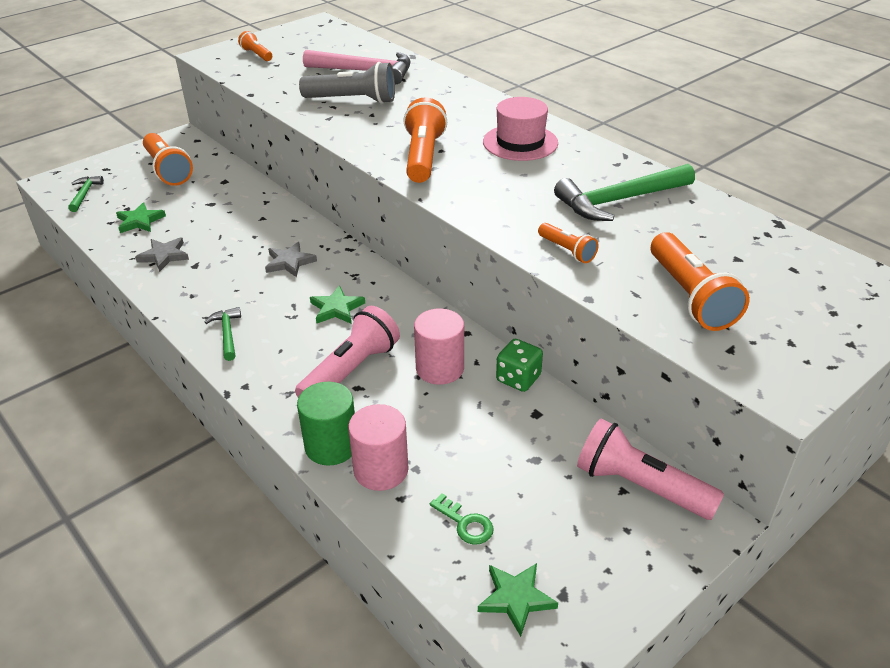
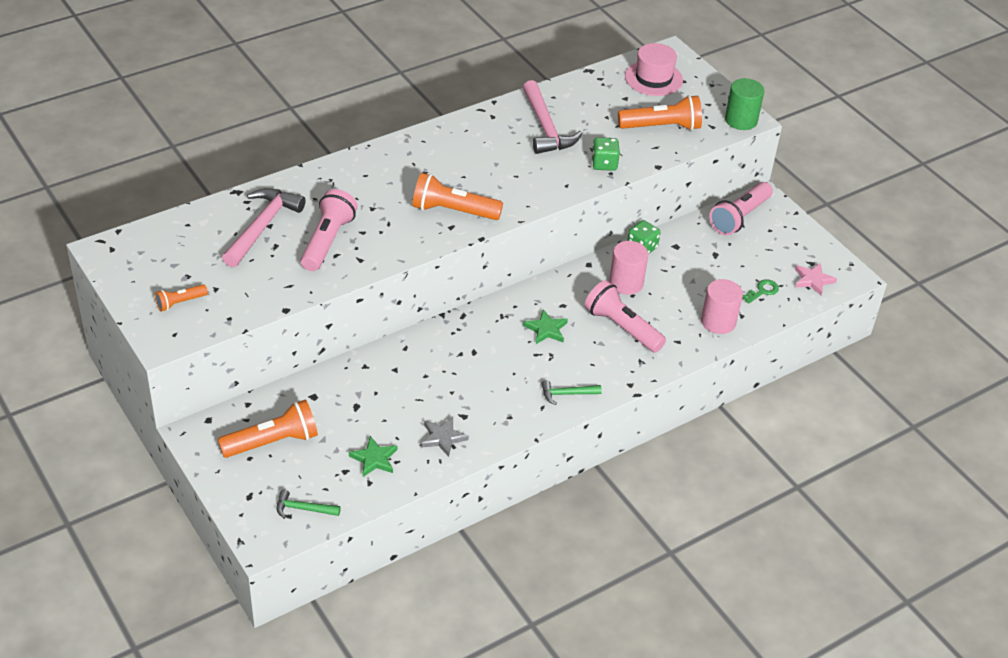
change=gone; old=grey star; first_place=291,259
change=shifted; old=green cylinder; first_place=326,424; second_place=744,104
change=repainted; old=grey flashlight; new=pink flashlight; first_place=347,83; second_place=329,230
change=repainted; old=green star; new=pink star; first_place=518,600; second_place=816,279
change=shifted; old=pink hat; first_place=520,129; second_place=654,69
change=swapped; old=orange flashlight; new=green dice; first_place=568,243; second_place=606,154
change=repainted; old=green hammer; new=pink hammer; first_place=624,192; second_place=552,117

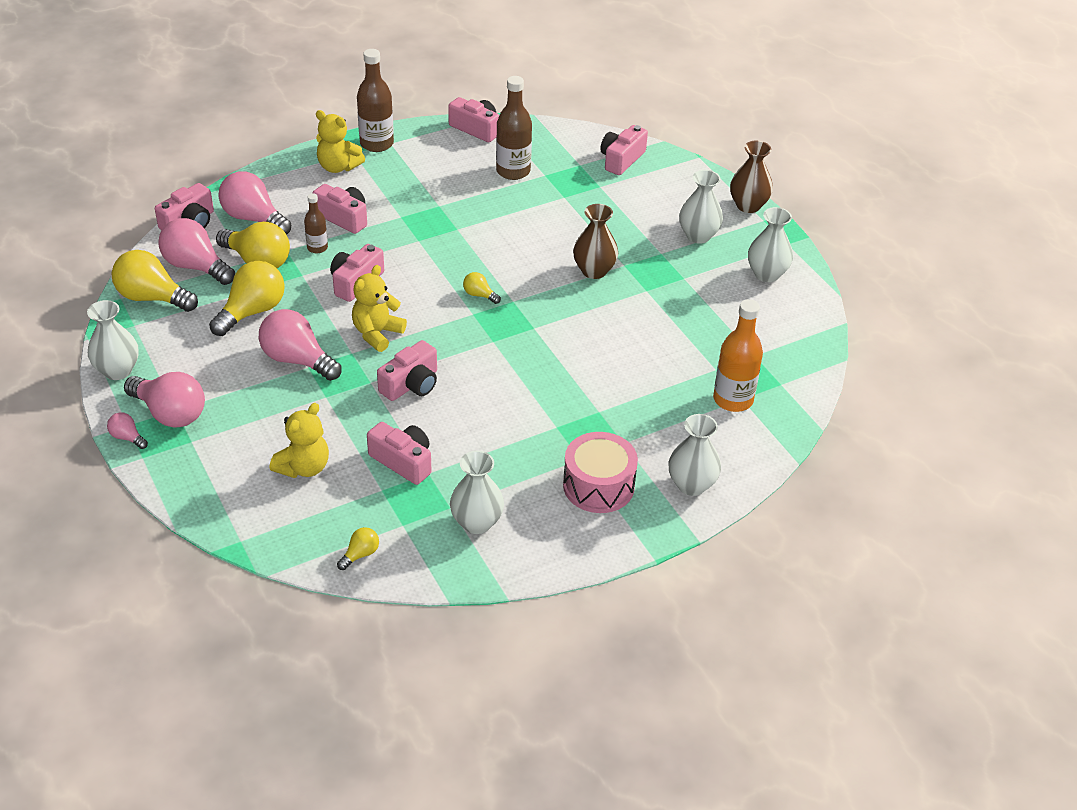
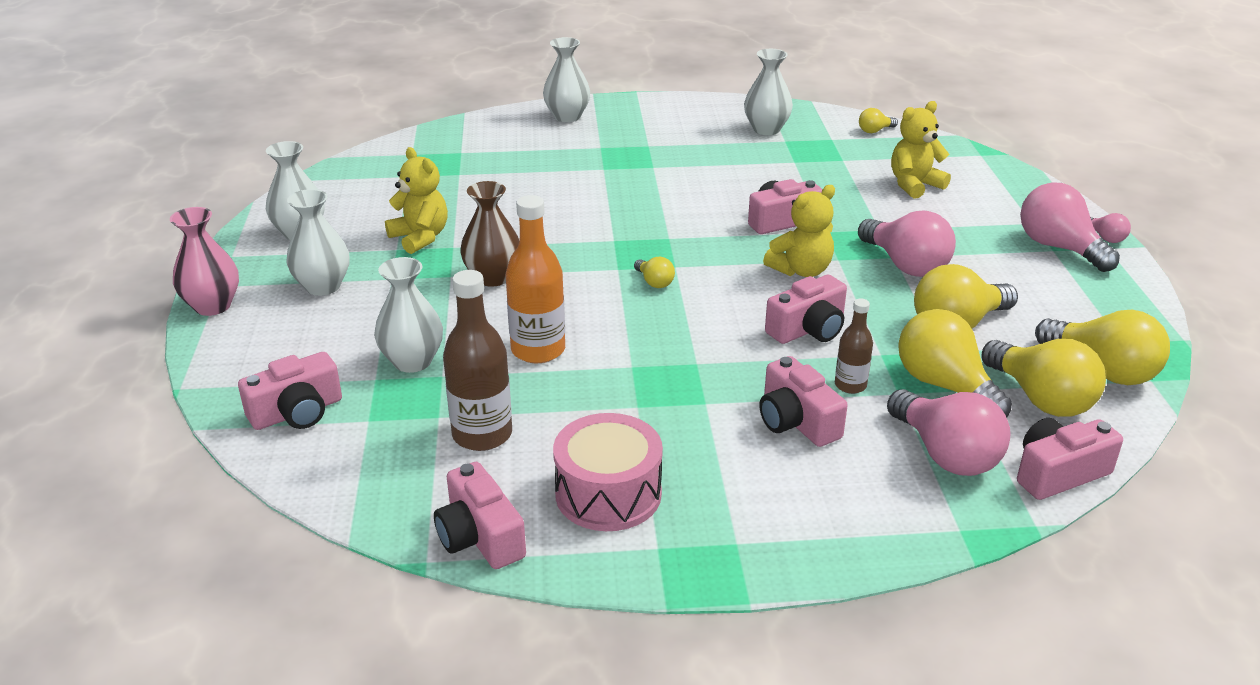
change=shifted; old=white vase; first_place=113,340; second_place=408,315
change=repainted; old=pink light bulb; new=yellow light bulb; first_place=196,251; second_place=1043,378
change=shifted; old=yellow teddy bear; first_place=340,141; second_place=416,200
change=gone; old=brown bottle; first_place=375,100
change=gone; old=pink camera; first_place=399,453
change=shifted; old=pink drum; first_place=600,472; second_place=608,472
change=shifted; old=orange bottle; first_place=738,355; second_place=535,279
change=repainted; old=brown vase; new=pink vase; first_place=751,177; second_place=204,261

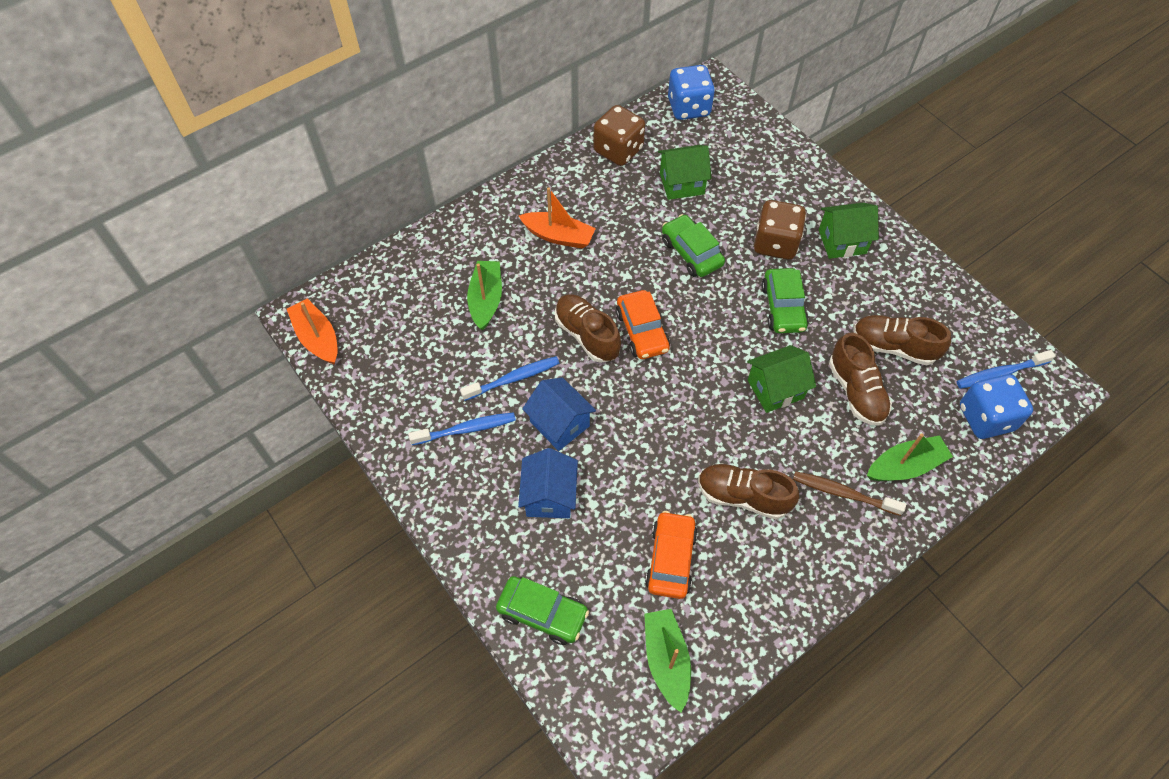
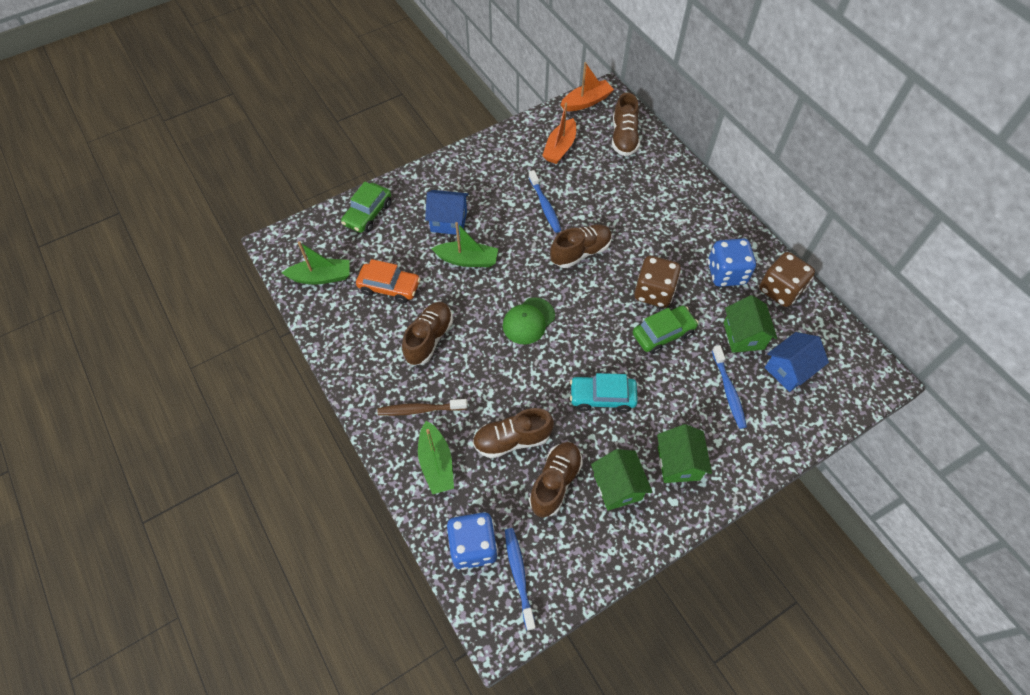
change=shifted; old=blue toothbrush; first_place=462,428; second_place=729,387
change=shifted; old=green boat; first_place=484,295; second_place=465,244
change=shifted; old=orange boat; first_place=557,218; second_place=559,133
change=shifted; old=blue house; first_place=559,414; second_place=797,362
change=gone; old=orange car; first_place=643,324
change=shifted; old=blue dice; first_place=691,92; second_place=732,262
change=shifted; old=green house; first_place=781,379; second_place=621,480
change=shifted; old=brown dice; first_place=780,230; second_place=657,282
change=repainted; old=green car; new=turquoise car; first_place=785,300; second_place=604,393
change=rotated; old=brown toothbrush; first_place=849,493; second_place=422,407; degrees=-120
change=new; new=green cap; second_place=529,321
change=new; new=brown shoe; second_place=626,124

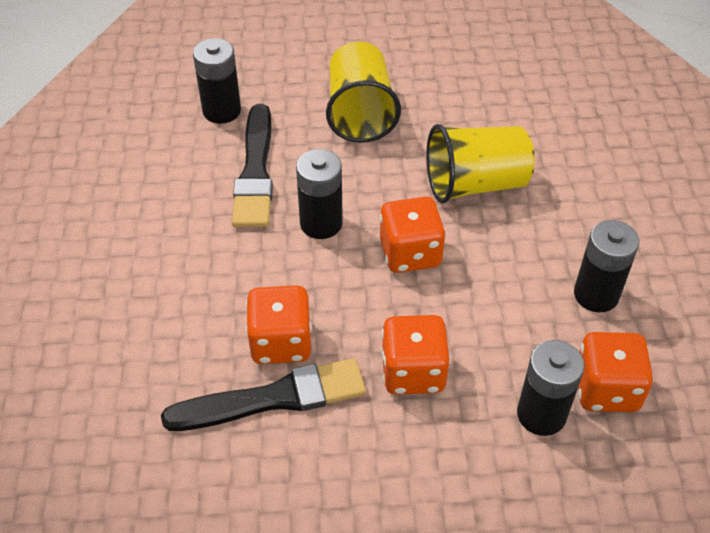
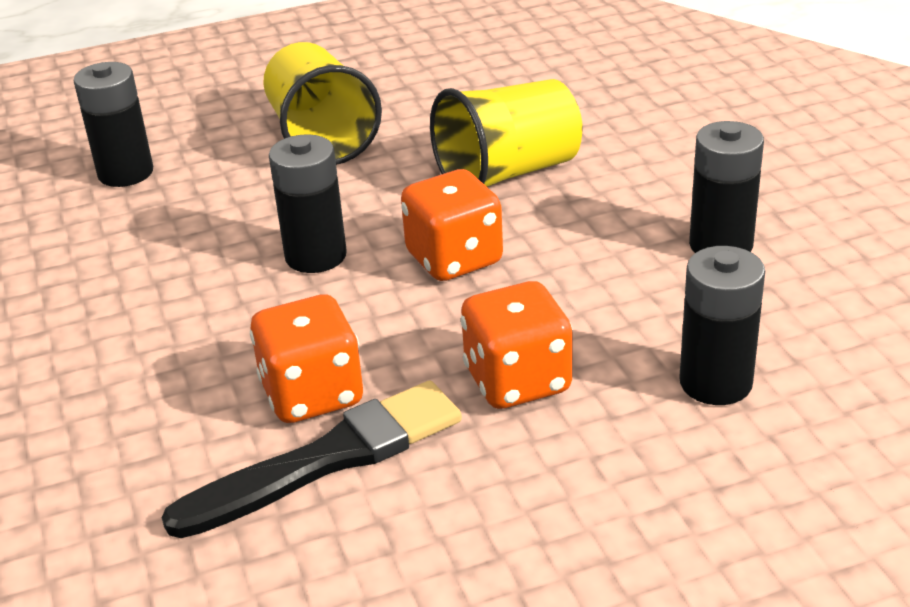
change=gone; old=black brush; first_place=252,165
change=gone; old=orange dice; first_place=616,372

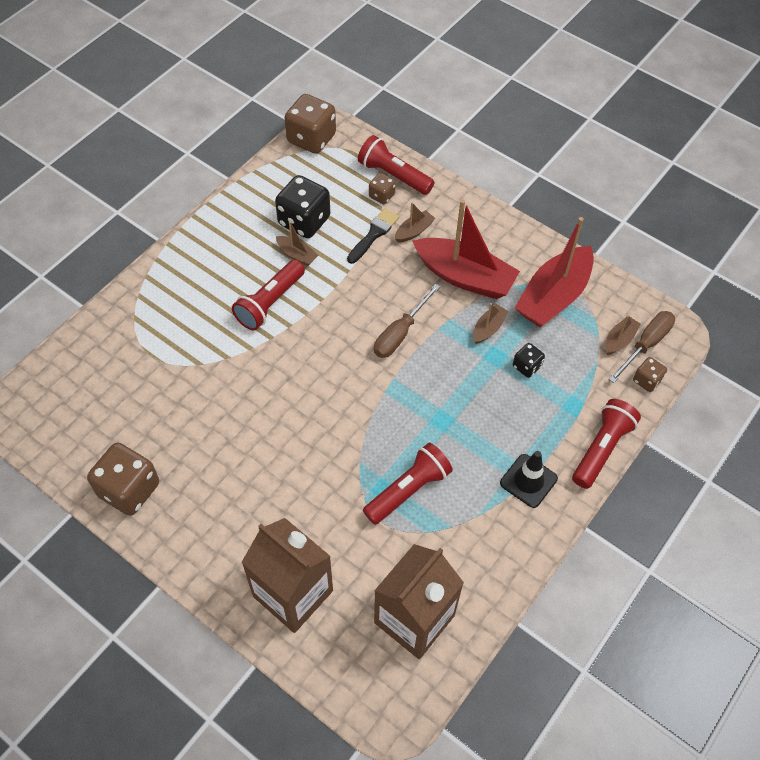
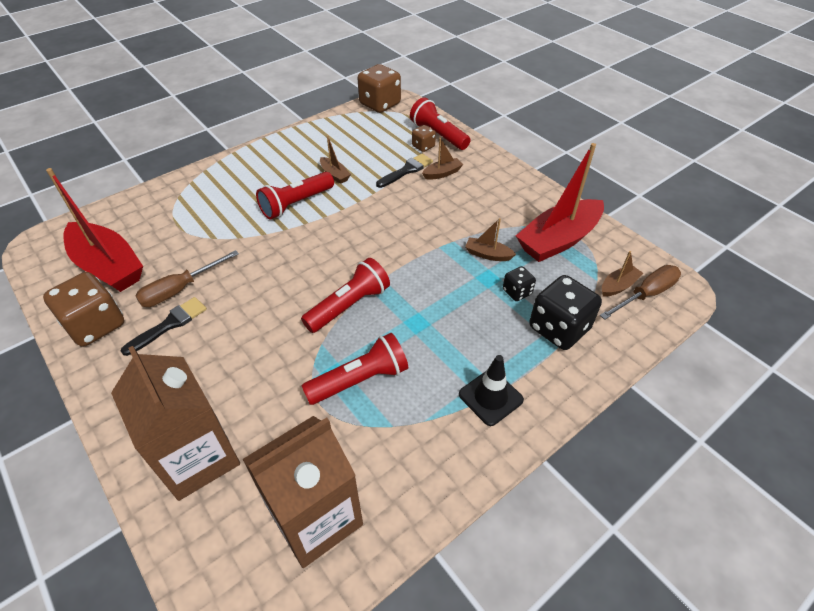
change=shifted; old=black dice; first_place=302,206; second_place=565,312
change=shifted; old=brown screwdriver; first_place=407,321; second_place=187,278
change=shifted; old=red boat; first_place=466,249; second_place=94,230
change=rotated; old=brown boat; first_place=491,323; second_place=490,239; degrees=-120
change=shifted; old=red flashlight; first_place=606,444; second_place=345,295
change=gone; old=brown dice; first_place=650,374
change=new; new=black brush; second_place=164,326

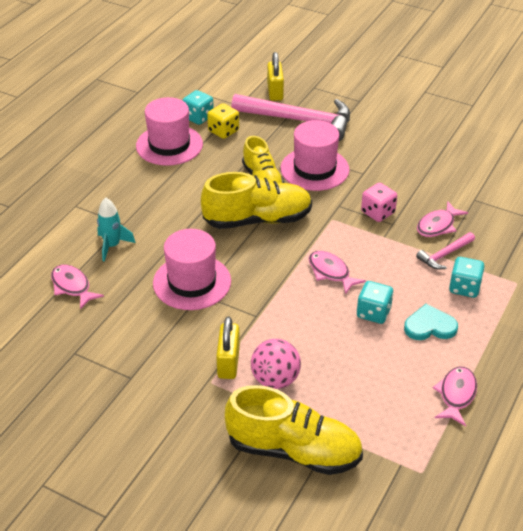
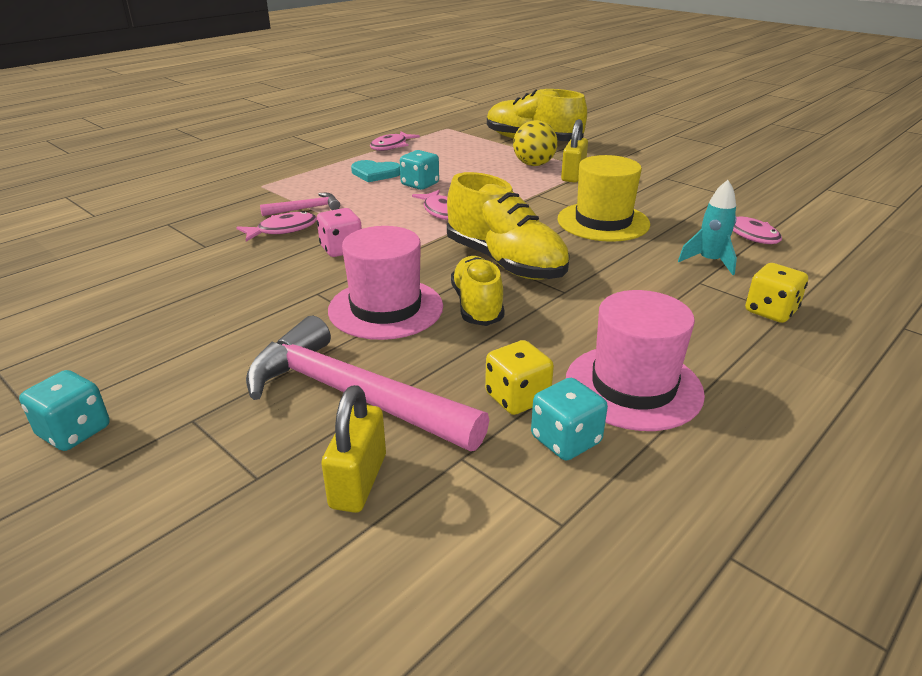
change=repainted; old=pink hat; new=yellow hat; first_place=192,269; second_place=604,198
change=rotated; old=yellow shoe; first_place=256,200; second_place=508,226; degrees=-135
change=repainted; old=pink ball; new=yellow ball; first_place=276,364; second_place=535,143
change=shifted; old=turquoise dice; first_place=467,277; second_place=64,410
change=new; new=yellow dice; second_place=776,293

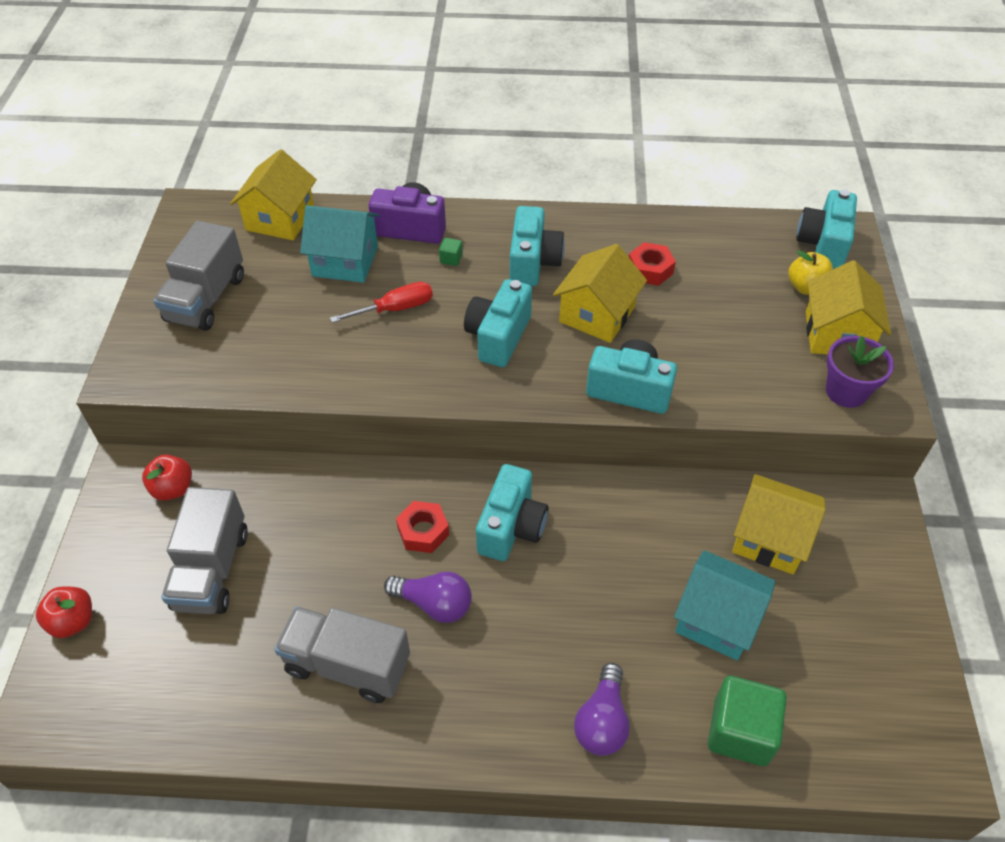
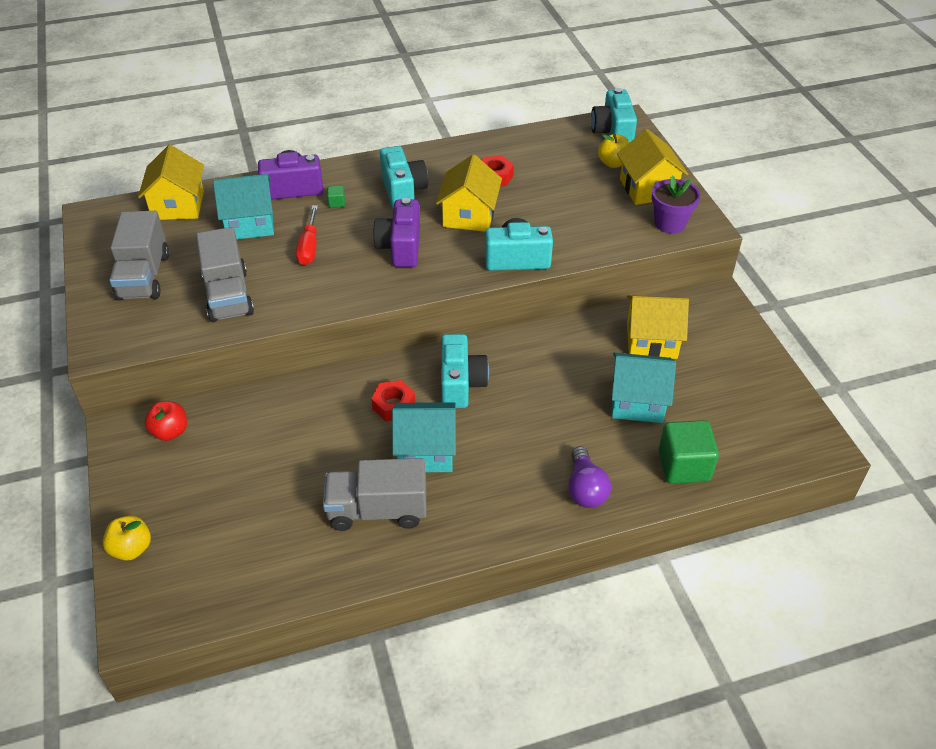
change=repainted; old=red apple; new=yellow apple; first_place=64,612; second_place=127,538
change=shifted; old=grey truck; first_place=204,550; second_place=225,274
change=rotated; old=red screwdriver; first_place=381,302; second_place=307,235; degrees=135
change=swapped; old=purple light bulb; new=turquoise house; first_place=428,597; second_place=424,437
change=repainted; old=turquoise camera; new=purple camera; first_place=498,323; second_place=396,232

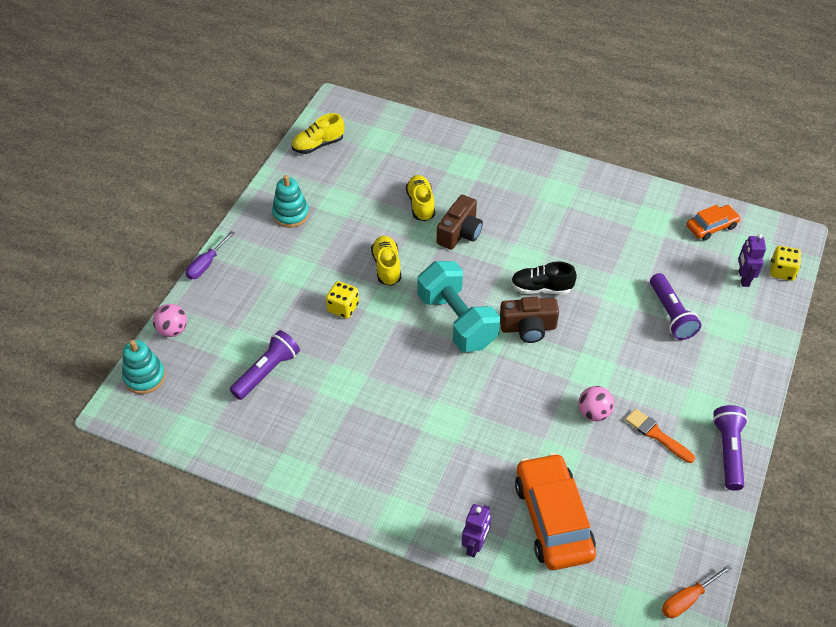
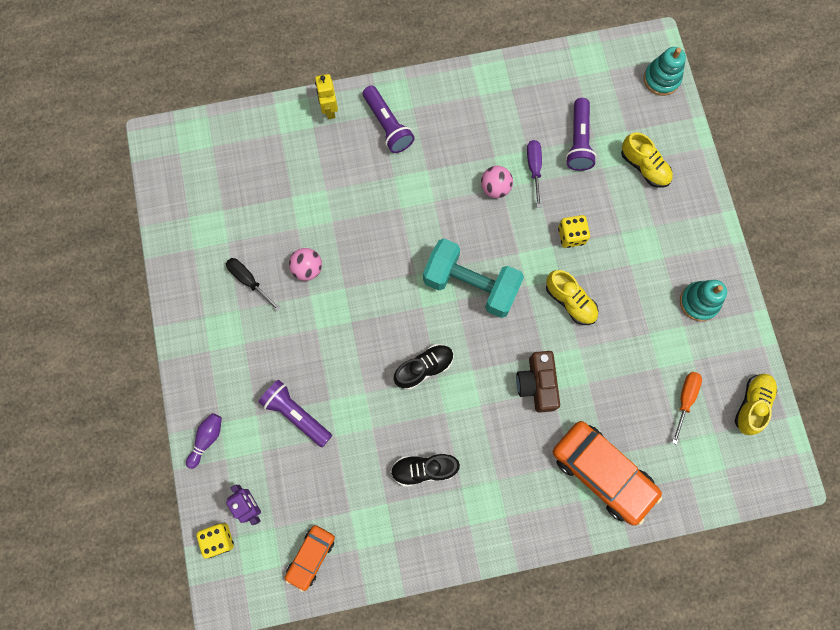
change=shifted; old=pink ball; first_place=170,320; second_place=497,182
change=shifted; old=purple screwdriver; first_place=210,255; second_place=534,174
change=shifted; old=yellow shoe; first_place=420,198; second_place=647,160
change=repainted; old=purple robot; new=yellow robot; first_place=476,530; second_place=326,96
change=gone; old=brown camera; first_place=529,320
change=shifted; old=orange car; first_place=555,511; second_place=607,473
change=swapped; old=orange brush; new=black screwdriver; first_place=660,436; second_place=253,284
change=shifted; old=orange screwdriver; first_place=697,591; second_place=687,408
change=shifted; old=purple flashlight; first_place=730,448; second_place=389,119
change=new; new=purple bowling pin; second_place=204,441
change=new; new=black shoe; second_place=425,470

